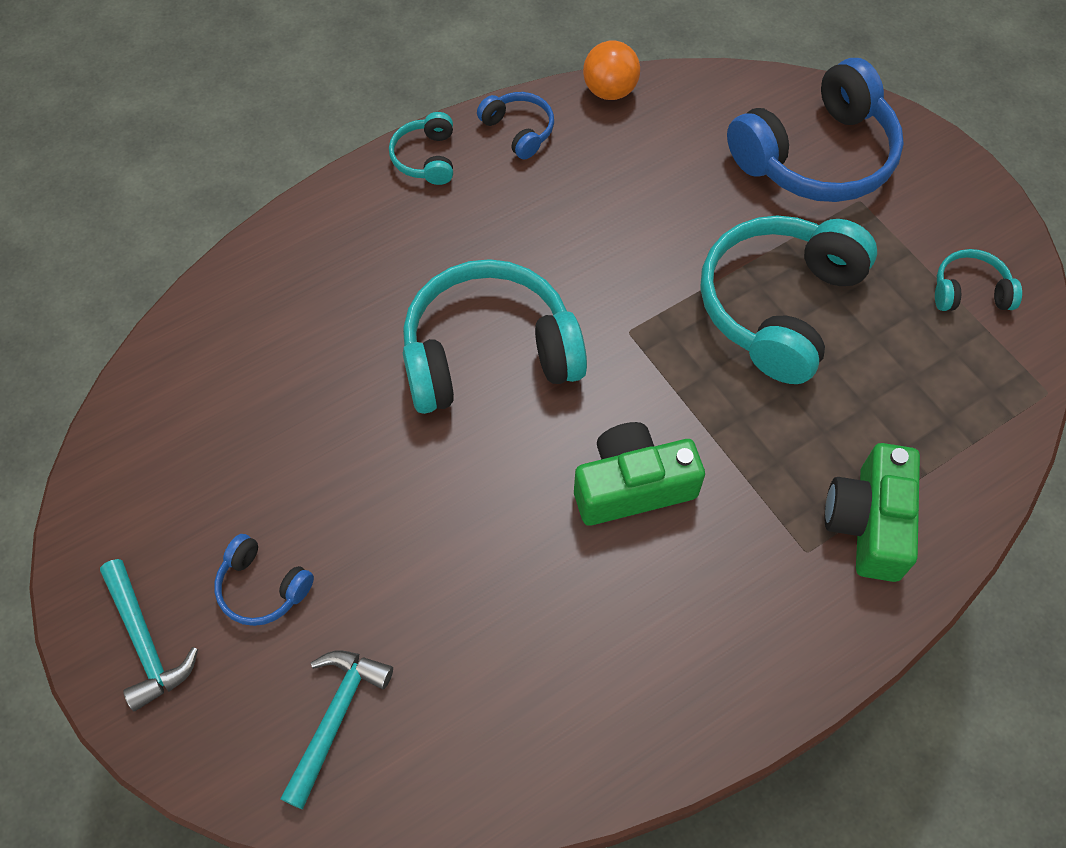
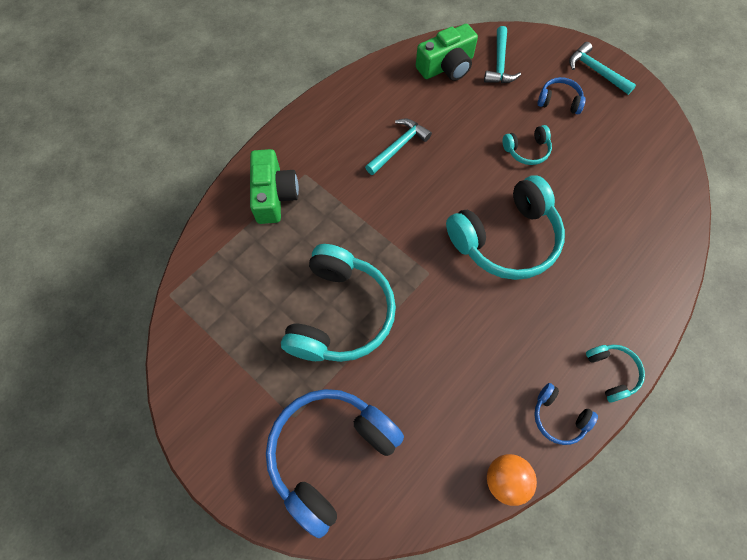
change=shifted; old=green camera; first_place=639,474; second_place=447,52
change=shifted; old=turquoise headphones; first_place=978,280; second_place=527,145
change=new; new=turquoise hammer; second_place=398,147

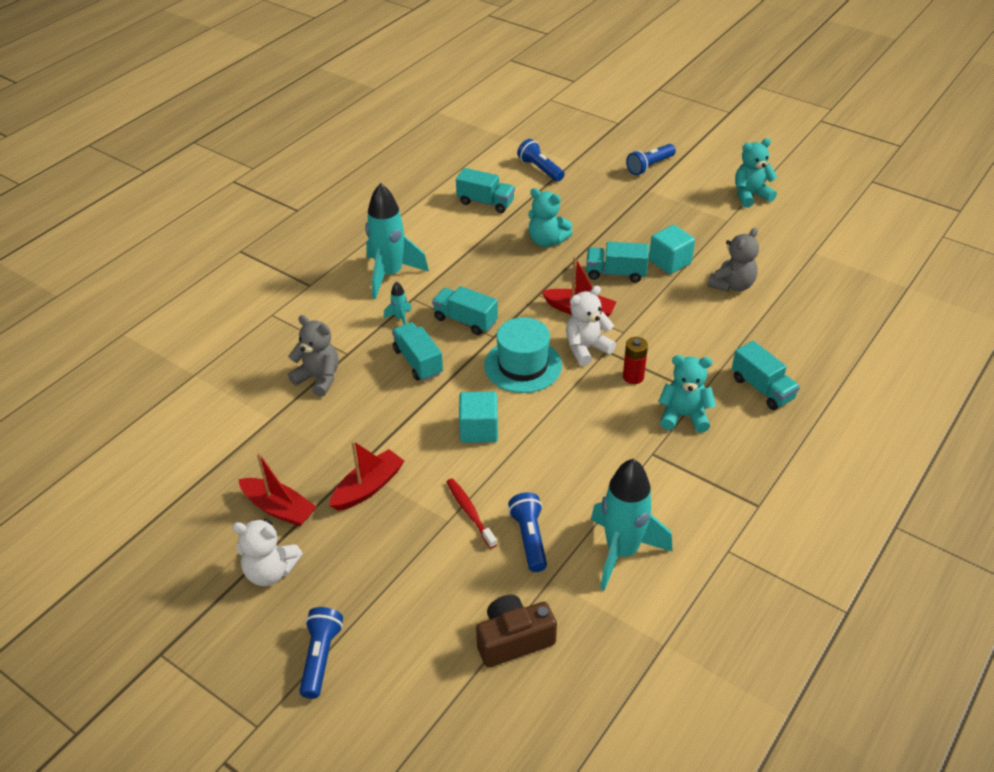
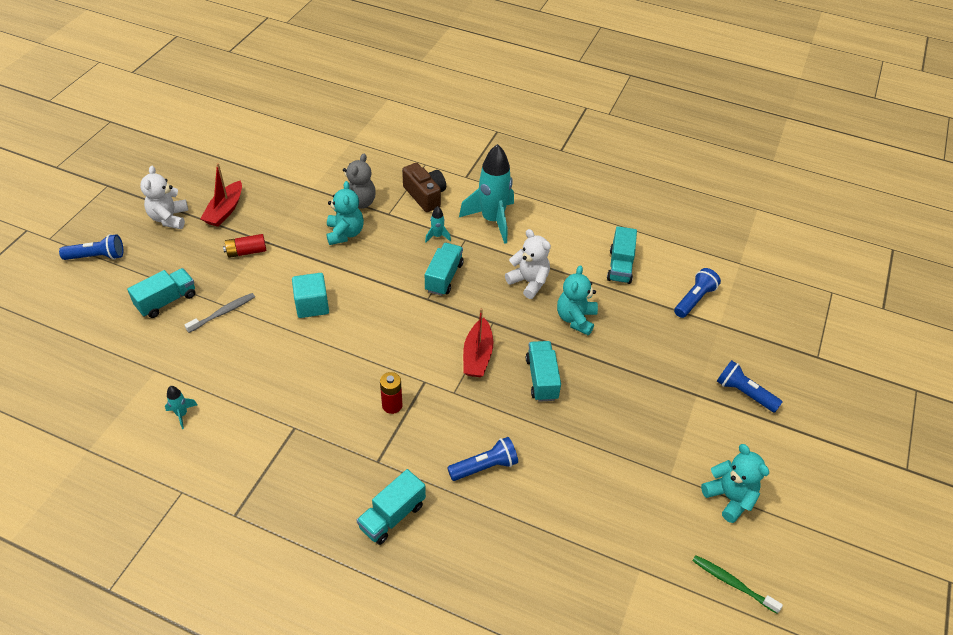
change=swapped; old=red boat; new=red battery; first_place=366,476; second_place=244,246
change=shifted; old=turquoise truck; first_place=417,351; second_place=161,293
change=repainted; old=red toothbrush; new=grey toothbrush; first_place=472,513; second_place=219,313
change=shifted; old=brown camera; first_place=516,631; second_place=424,187
change=gone; old=turquoise hat; first_place=523,355
change=shifted; old=blue flashlight; first_place=527,532; second_place=482,459
change=shifted; old=white teddy bear; first_place=591,326; second_place=528,264
change=scaled; old=turquoise rocket; first_place=632,525; second_place=181,407; factor=0.42
change=gone; old=turquoise cube; first_place=672,249
change=shifted; old=turquoise teddy bear; first_place=687,394; second_place=345,213
change=gone; old=grey teddy bear; first_place=733,260
change=new; new=green toothbrush; second_place=737,584

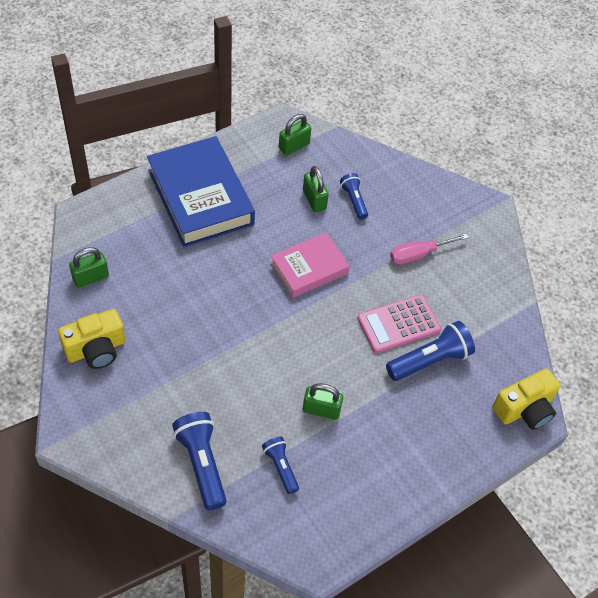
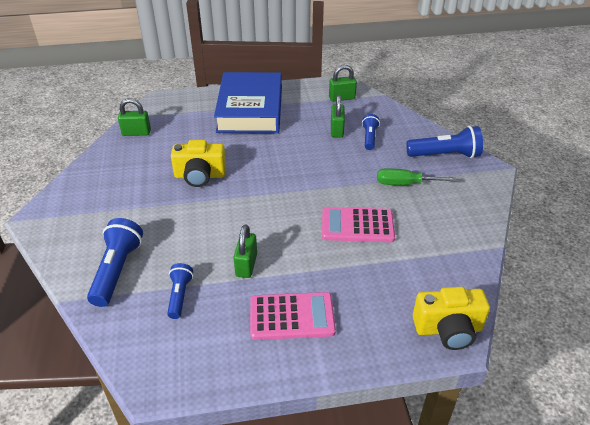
change=shifted; old=yellow camera; first_place=92,339; second_place=198,163
change=gone; old=pink book; first_place=310,265
change=rotated; old=green padlock; first_place=323,401; second_place=245,251; degrees=60
change=shifted; old=blue flashlight; first_place=430,351; second_place=444,142
change=repainted; old=pink screwdriver; new=green screwdriver; first_place=429,249; second_place=417,176
change=new; new=pink calculator; second_place=293,316

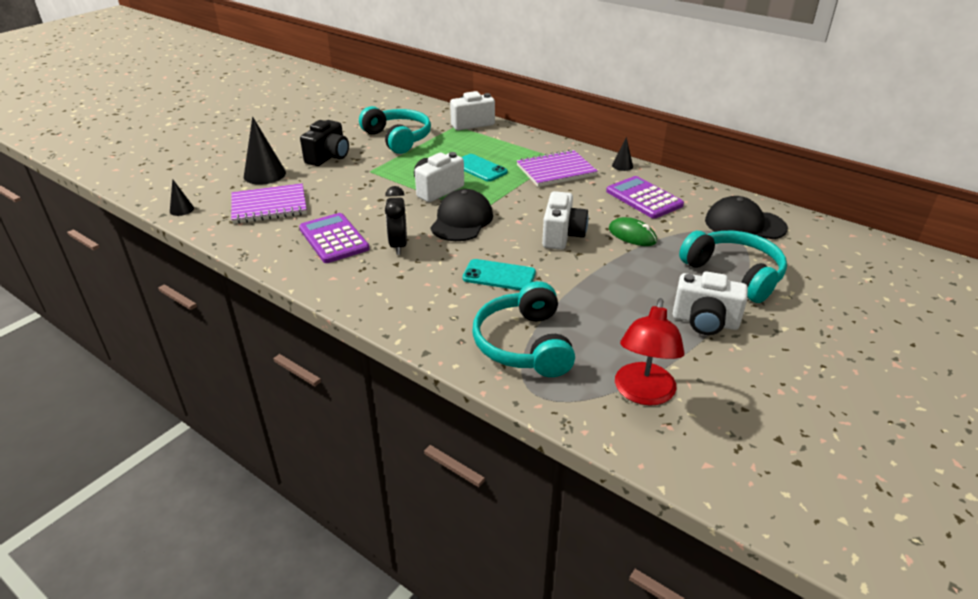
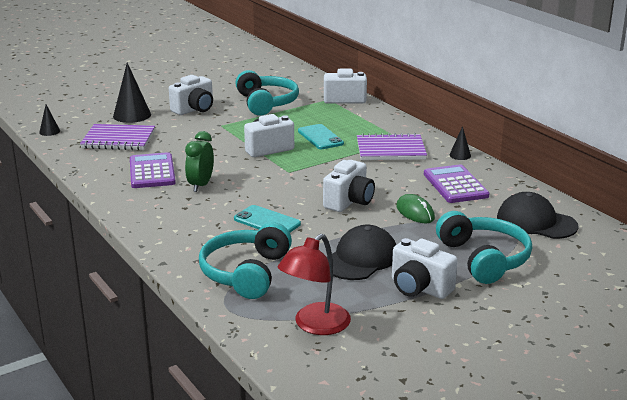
change=repainted; old=black camera; new=white camera; first_place=324,143; second_place=191,95
change=repainted; old=black clock; new=green clock; first_place=396,220; second_place=199,161
change=shifted; old=black cap; first_place=461,215; second_place=361,252

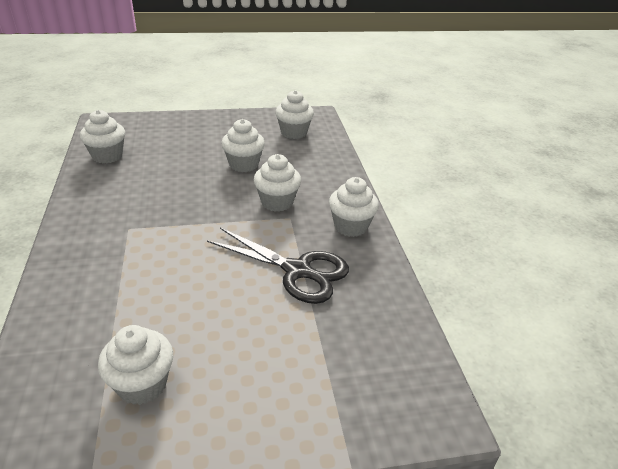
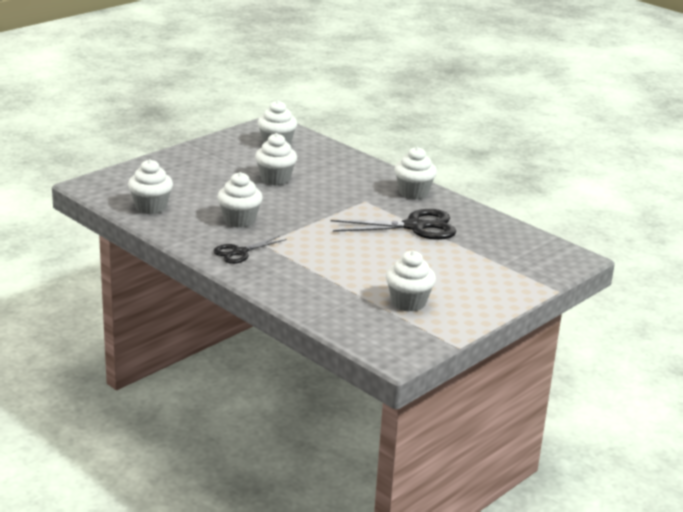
change=shifted; old=white cupcake; first_place=277,183; second_place=240,200
change=new; new=black scissors; second_place=250,250

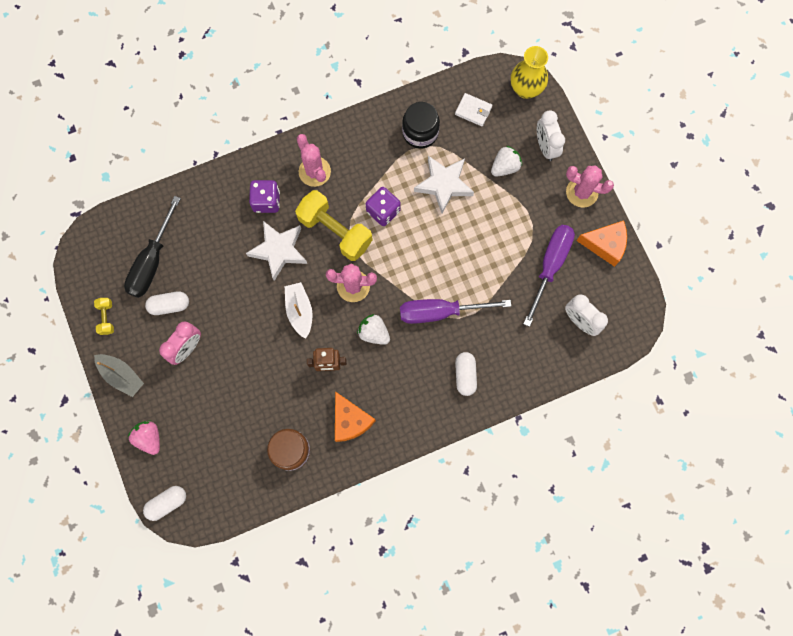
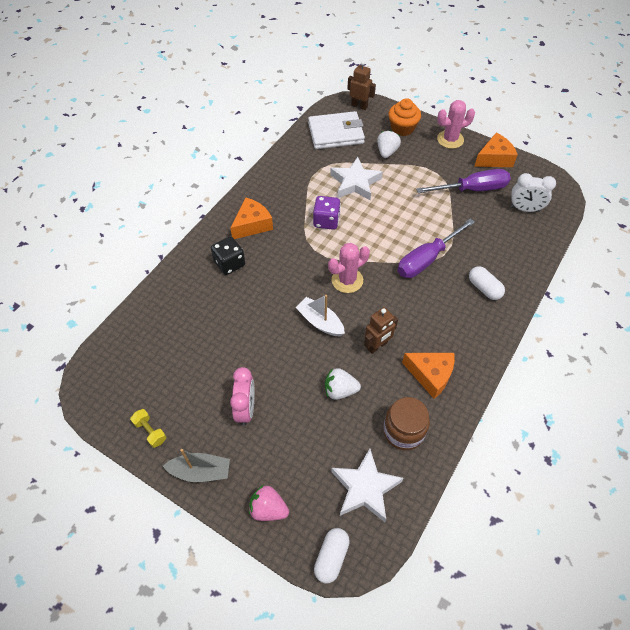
change=gone; old=black screwdriver; first_place=152,247
change=gone; old=white capsule; first_place=167,303
change=shifted; old=white star; first_place=276,251; second_place=367,485
change=repainted; old=purple dice; new=black dice; first_place=264,196; second_place=228,255
change=gone; old=yellow dumbbell; first_place=334,225
change=swapped; old=pink cactus; new=orange cheese; first_place=314,160; second_place=252,218
change=shifted; old=white strawberry; first_place=373,329; second_place=343,384
change=gone; old=black jar; first_place=421,125
change=scaled; old=white wallet; first_place=473,109; second_place=336,130; factor=1.96
change=swapped; old=yellow vase; new=brown robot; first_place=529,72; second_place=361,85
change=rotated; old=purple screwdriver; first_place=549,276; second_place=463,181; degrees=90
change=swapped; old=white clock; new=orange cupcake; first_place=551,135; second_place=404,117

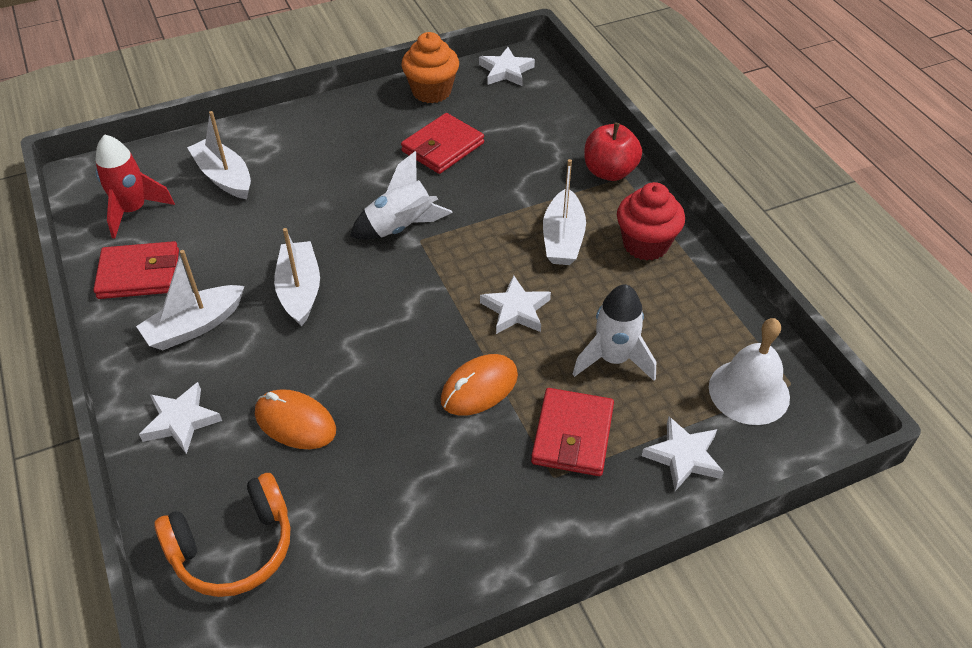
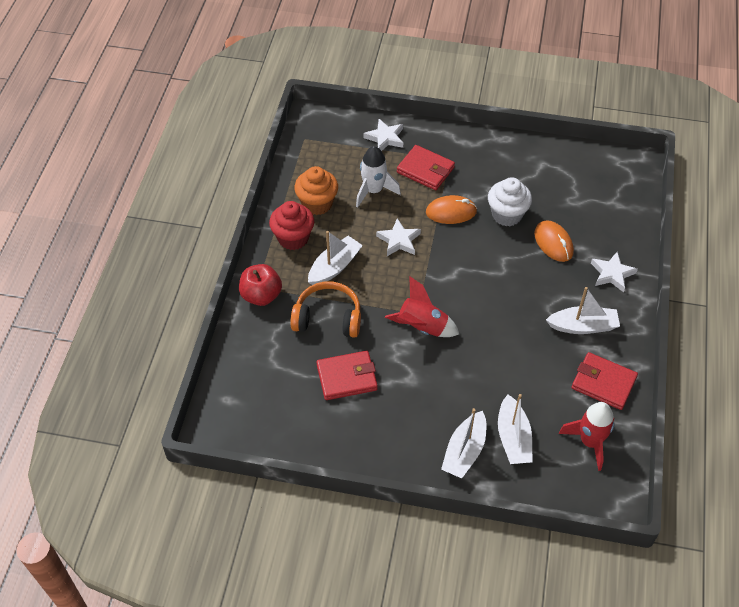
change=shifted; old=orange headphones; first_place=222,535; second_place=326,309
change=shifted; old=white boat; first_place=297,277; second_place=463,443
change=repainted; old=white rocket; new=red rocket; first_place=401,195; second_place=422,306
change=shifted; old=orange cupcake; first_place=430,67; second_place=316,190
change=gone; old=white star; first_place=507,66
change=rotated; old=red wallet; first_place=572,432; second_place=426,167; degrees=75
change=gone; old=white bell; first_place=749,371
change=new; new=white cupcake; second_place=510,201

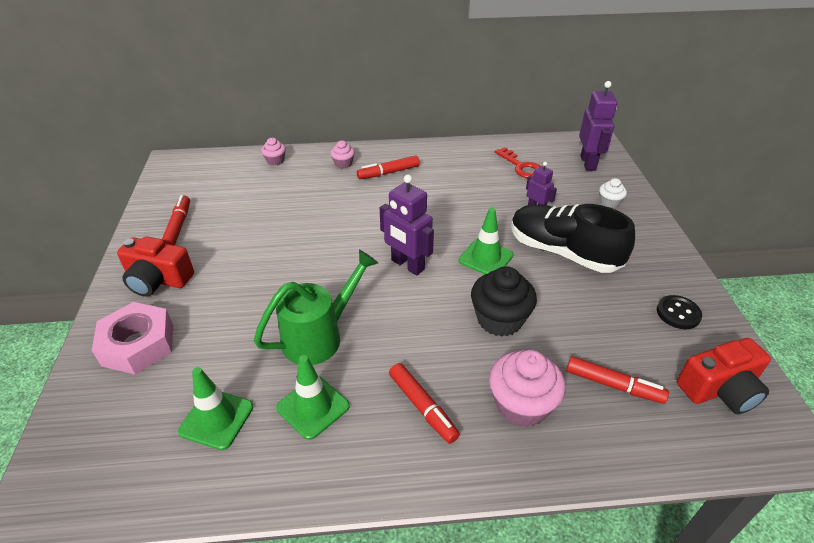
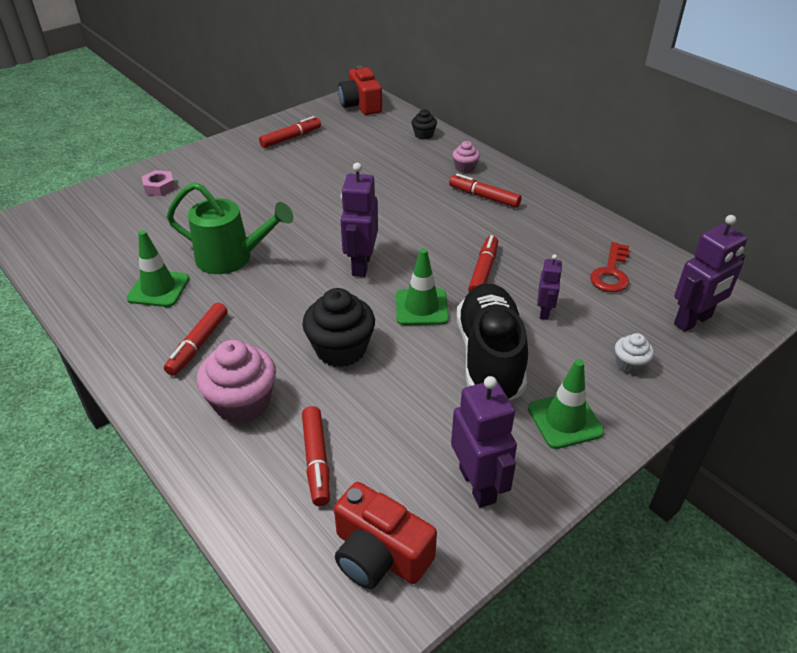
change=scaled; old=pink nut; first_place=132,338; second_place=158,183; factor=0.53
change=shifted; old=red camera; first_place=155,266; second_place=360,90
change=shifted; old=green traffic cone; first_place=215,408; second_place=566,404
change=repainted; old=pink cupcake; new=black cupcake; first_place=273,151; second_place=424,124
change=swapped; old=black button; new=purple robot; first_place=679,312; second_place=484,442
change=new; new=red marker; second_place=483,263

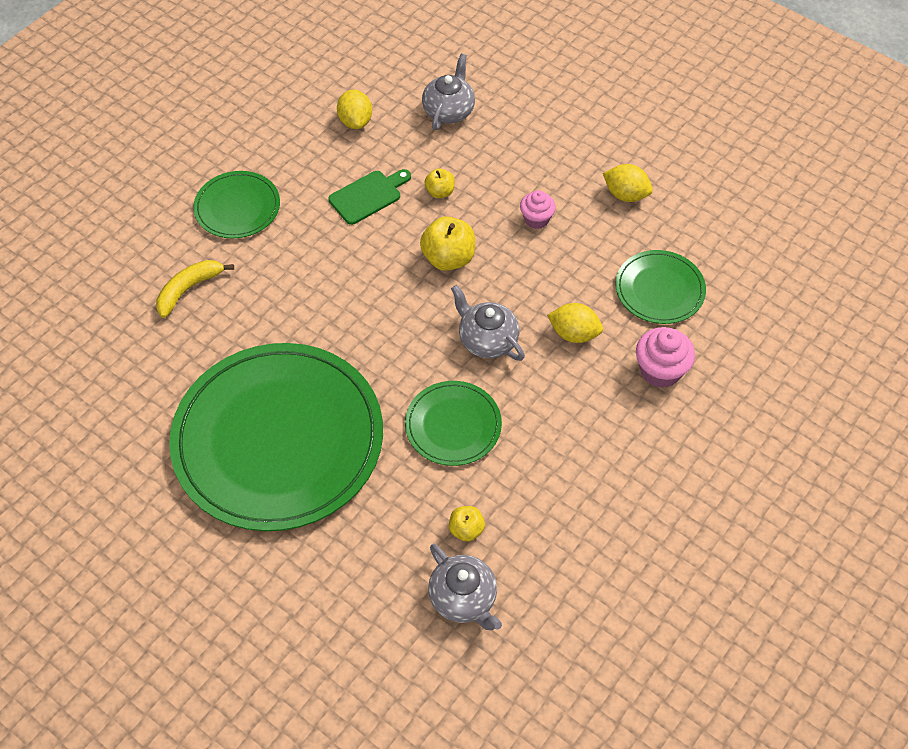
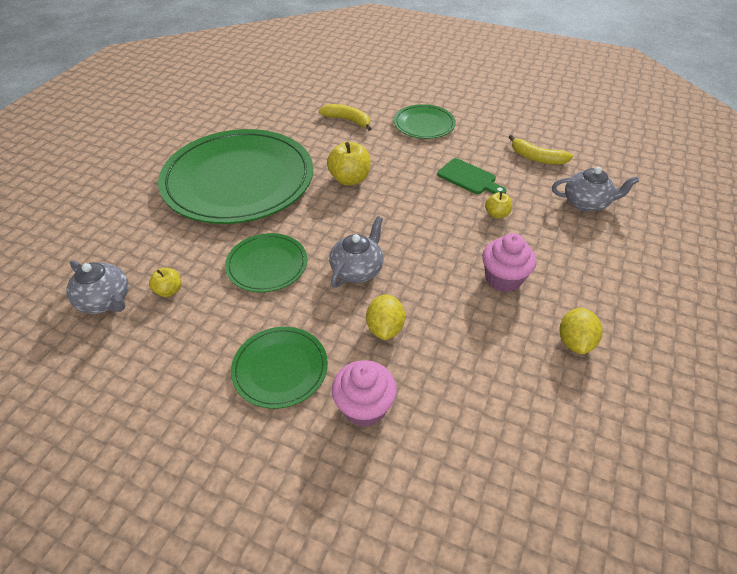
change=swapped; old=yellow lemon; new=yellow banana; first_place=354,109; second_place=541,149
change=shifted; old=yellow apple; first_place=447,243; second_place=349,164
change=rotated; old=grey teapot; first_place=465,587; second_place=97,287; degrees=-90
change=scaled; old=pink cupcake; first_place=538,209; second_place=509,262; factor=1.51
change=shifted; old=green plate; first_place=660,287; second_place=279,368

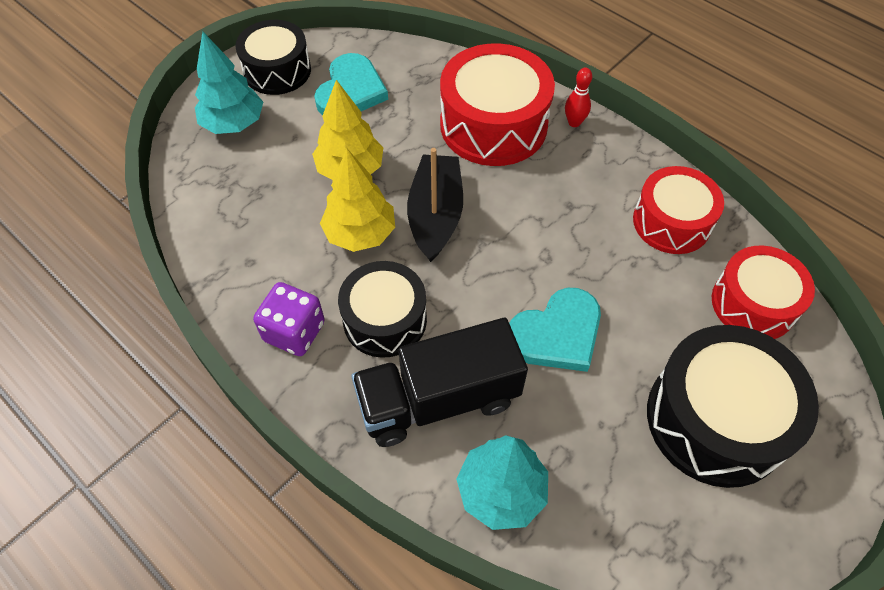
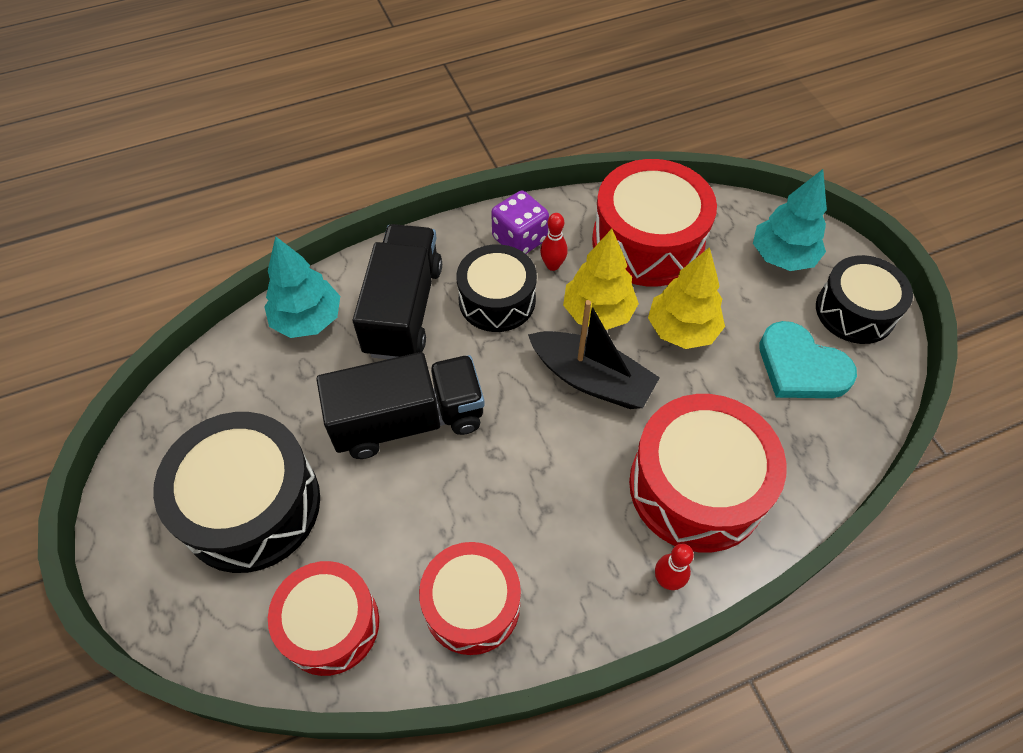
change=swapped; old=turquoise heart; new=black truck; first_place=555,330; second_place=400,405
change=new; new=red bowling pin; second_place=554,242
change=new; new=red drum; second_place=654,222

